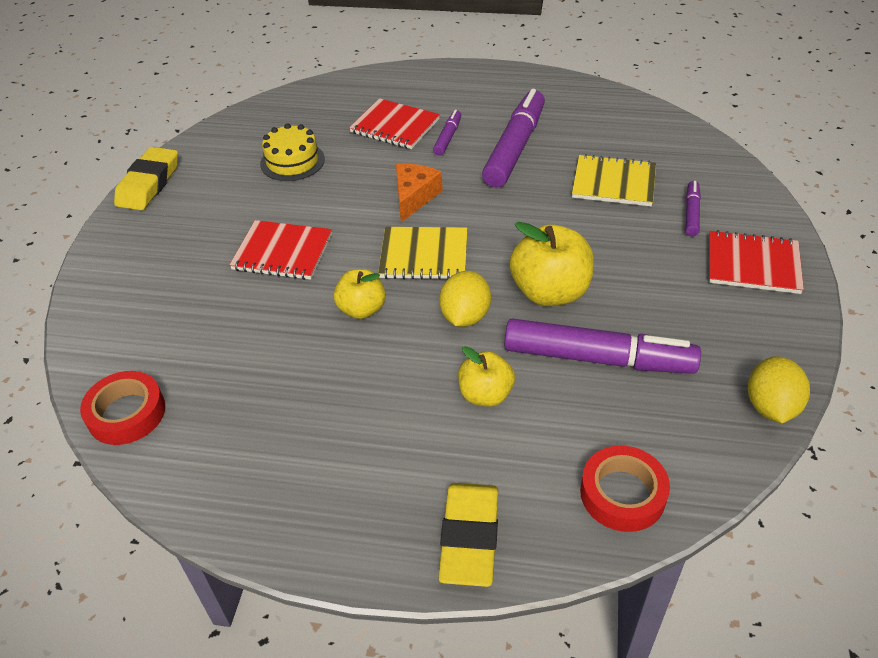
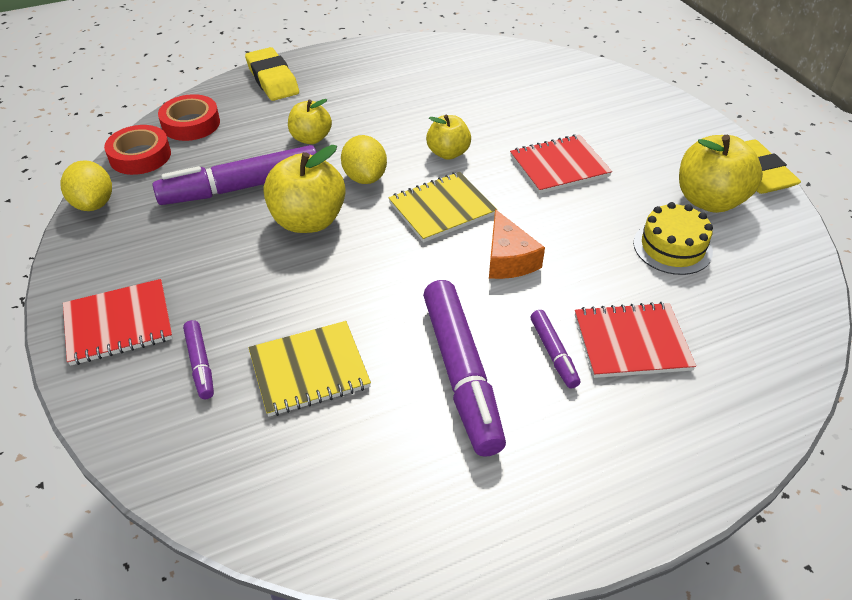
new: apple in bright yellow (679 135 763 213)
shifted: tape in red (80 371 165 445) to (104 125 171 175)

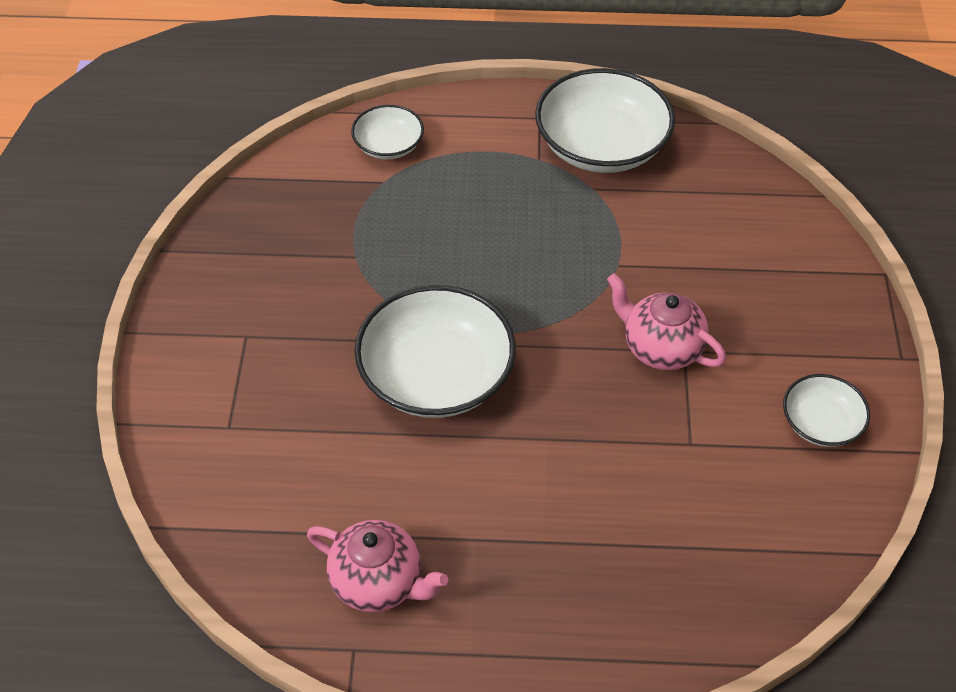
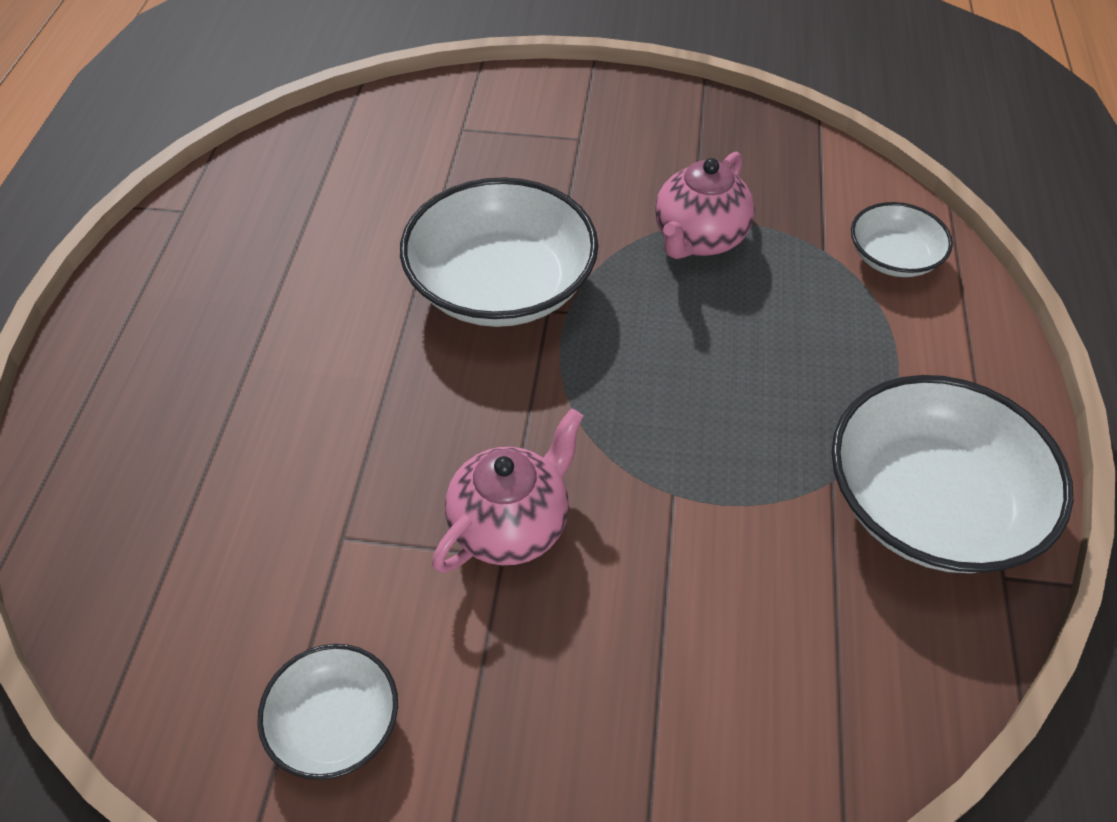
shifted: tea pot in rose-pink (307 520 448 612) to (655 152 755 259)

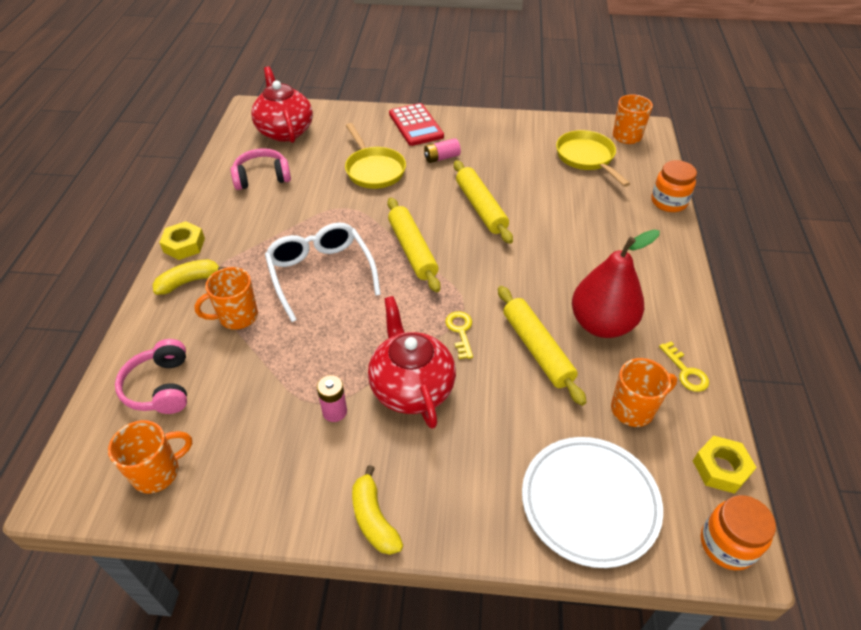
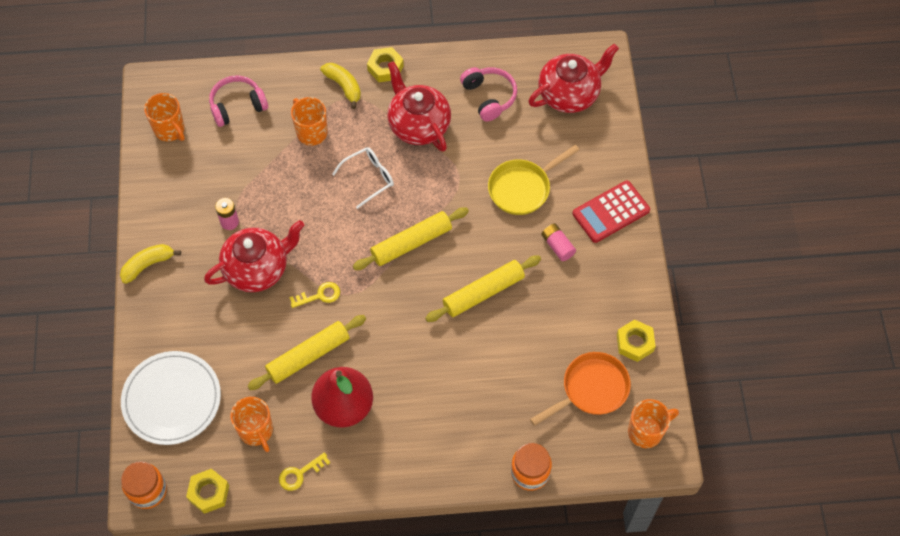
new: tea pot in red (388 61 451 152); hexagon nut in bright yellow (617 319 656 362)
repainted: skillet in bright yellow (556 130 630 187) to skillet in bright orange (530 352 631 426)
scaled: eyeglasses in snow-white (265 222 381 322) = (333 147 394 209) x0.62

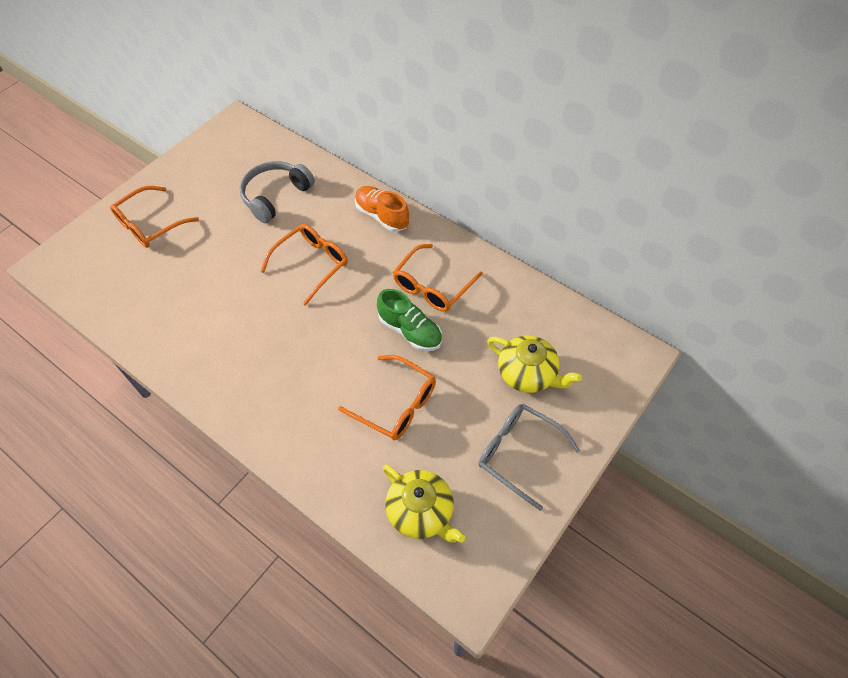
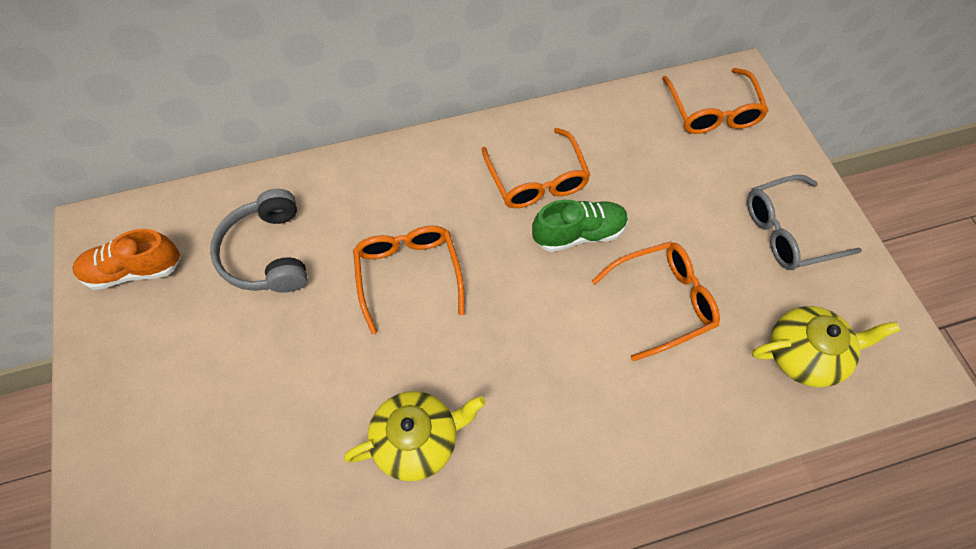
shifted: sneaker in bright orange (355 186 409 232) to (72 229 181 290); tea pot in bright yellow (487 335 582 393) to (344 391 486 481); eyeglasses in bright orange (110 186 199 248) to (662 68 769 134)

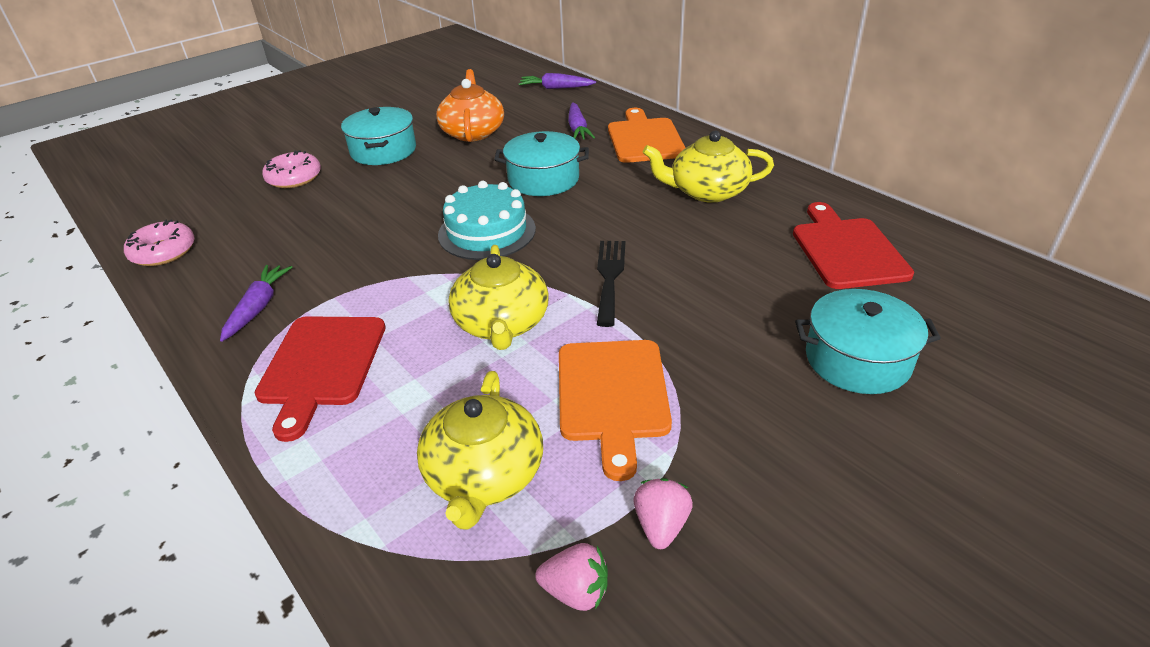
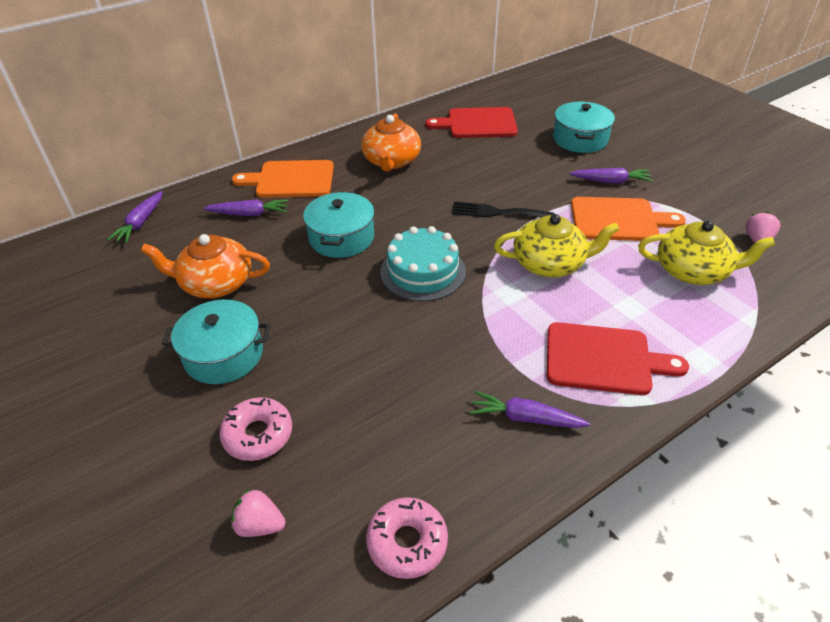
new: carrot in royal purple (569 168 653 183)
shifted: strawberry in rose-pink (633 478 693 549) to (231 489 286 537)
repainted: tea pot in bright yellow (643 131 774 203) to tea pot in bright orange (361 113 421 172)

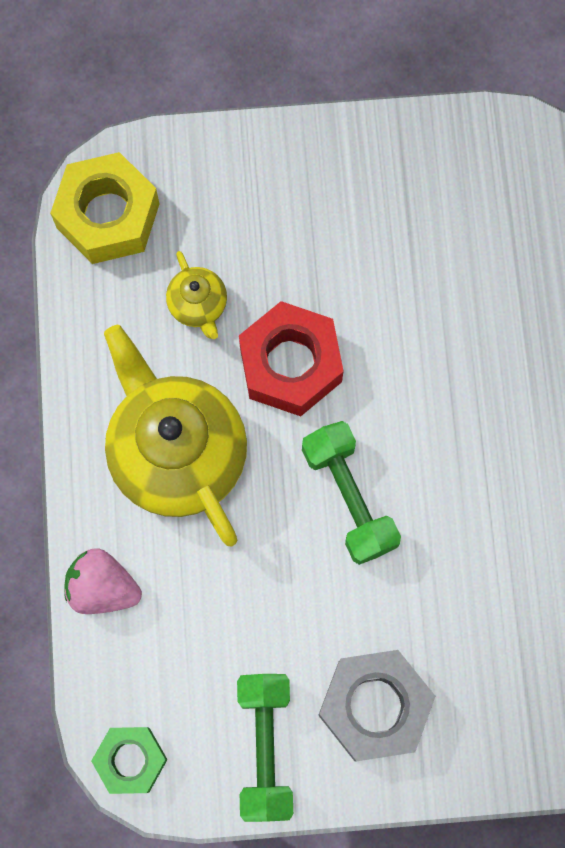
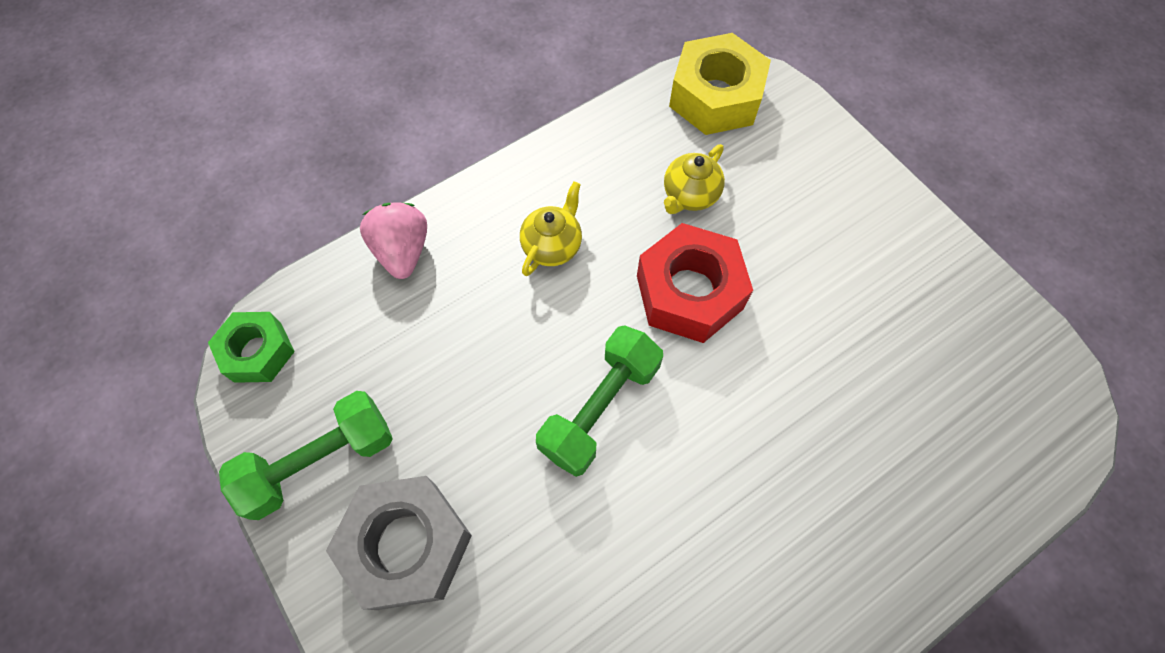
scaled: tea pot in bright yellow (104 325 247 546) = (520 181 582 276) x0.45

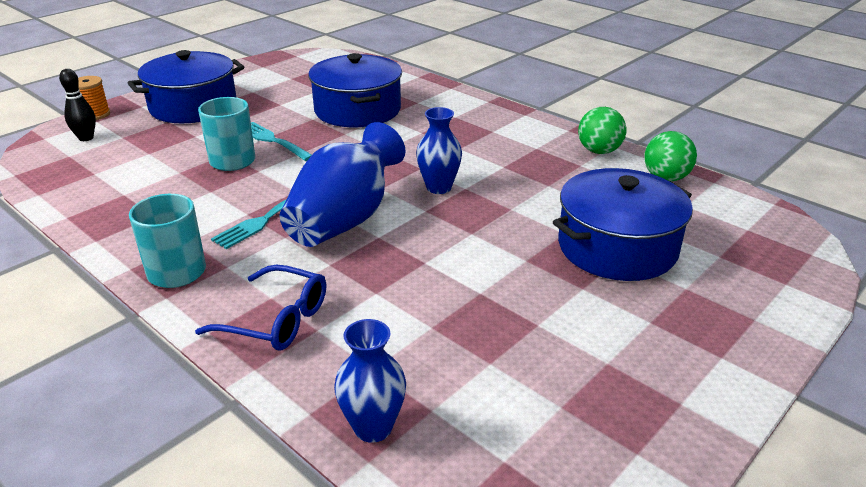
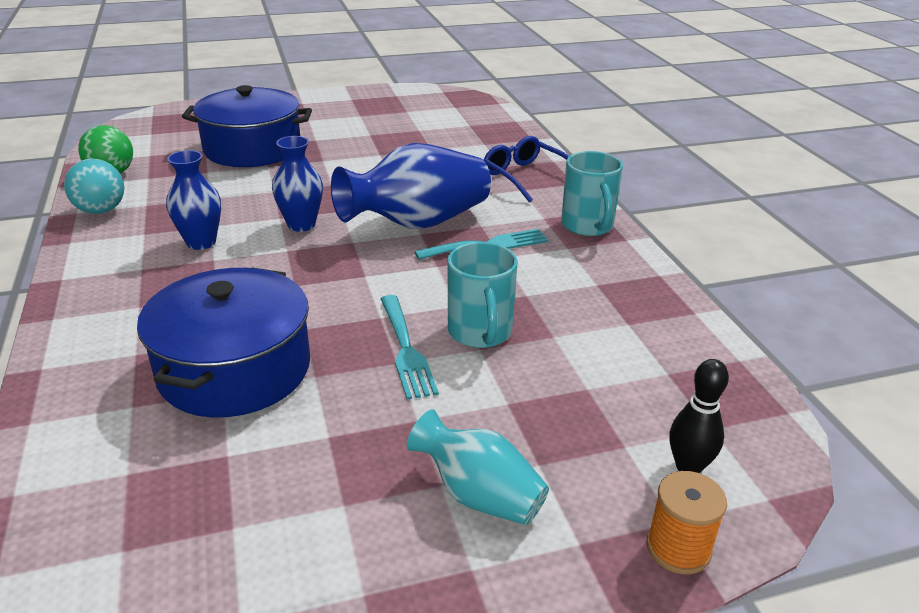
shifted: tall vase in royal blue (334 319 406 443) to (166 150 221 250)
swapped: pot in royal blue (128 50 244 123) to tall vase in turquoise (407 409 549 525)
repainted: ball in leaf-green (578 107 626 154) to ball in turquoise (64 159 124 214)

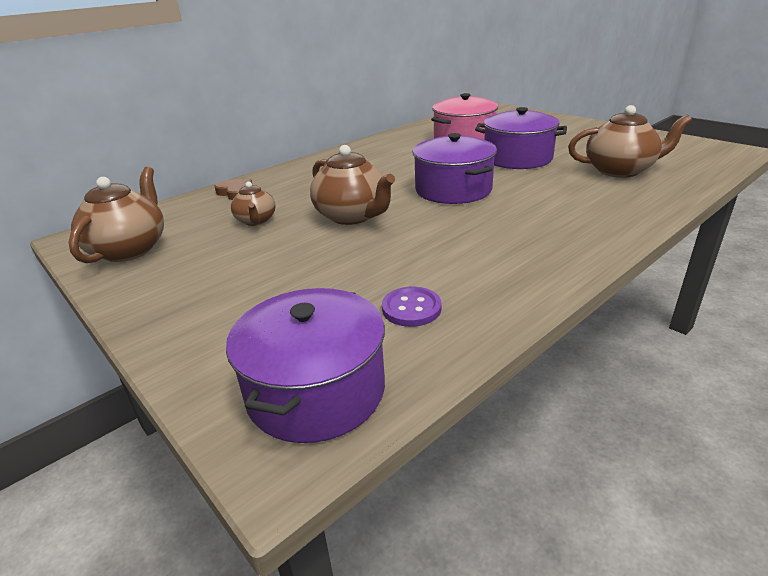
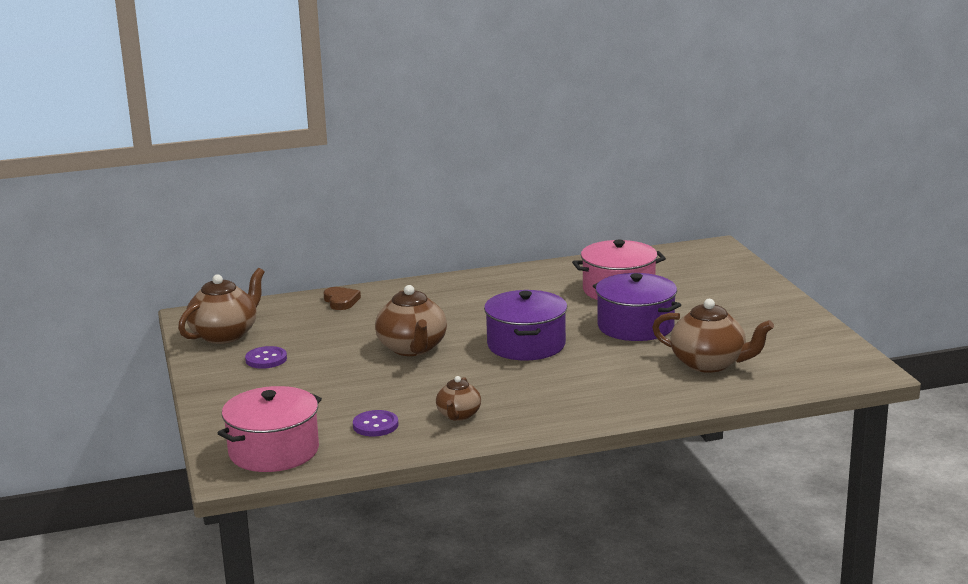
new: sewing button in royal purple (245 346 287 369)
shifted: tea pot in russet (231 182 275 226) to (436 376 481 421)
repainted: pot in royal purple (226 288 385 443) to pot in rose-pink (218 386 322 472)

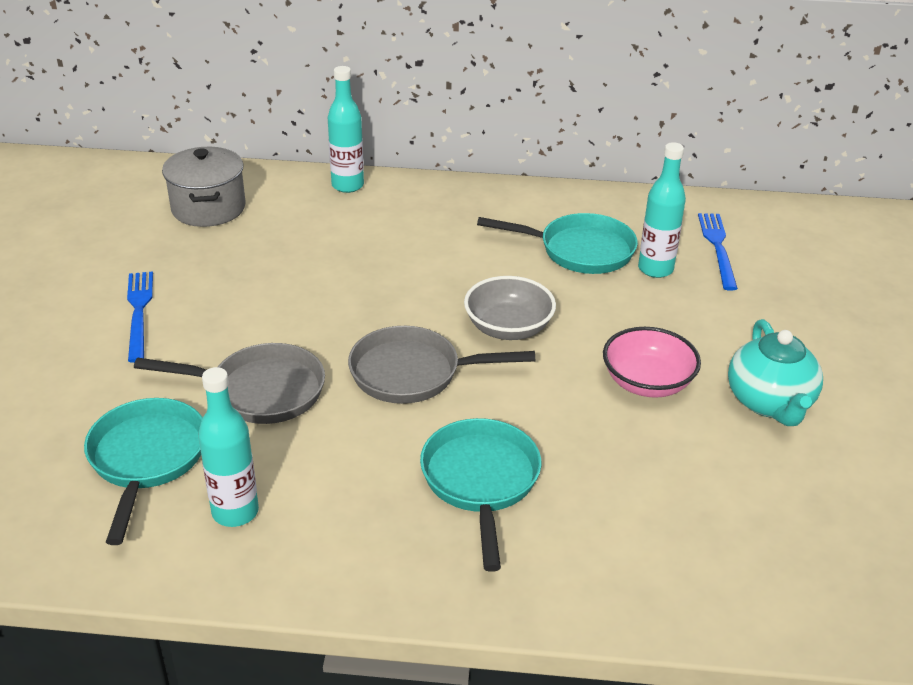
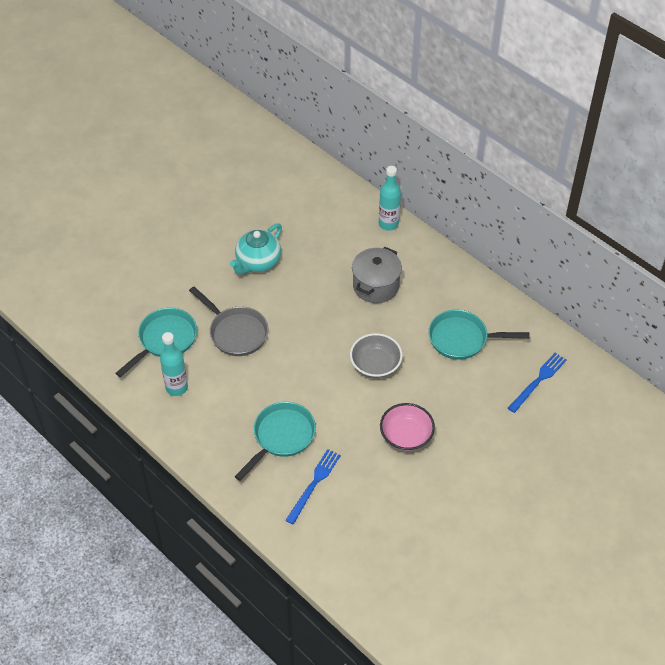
gone: skillet in ash-grey (348 326 535 404); drink bottle in turquoise (638 142 686 278)
shifted: tea pot in turquoise (728 319 823 426) to (230 223 282 274); dinner fork in royal blue (127 271 153 363) to (285 449 341 524); pot in ash-grey (162 147 246 227) to (352 247 402 303)
rotated: skillet in turquoise (477 213 638 274) = (428 310 530 360) 135 degrees clockwise

